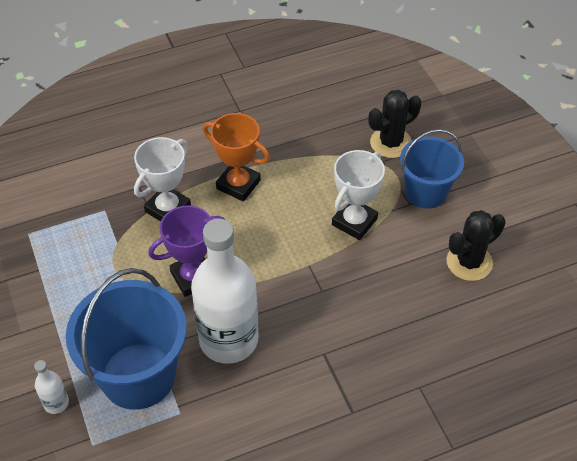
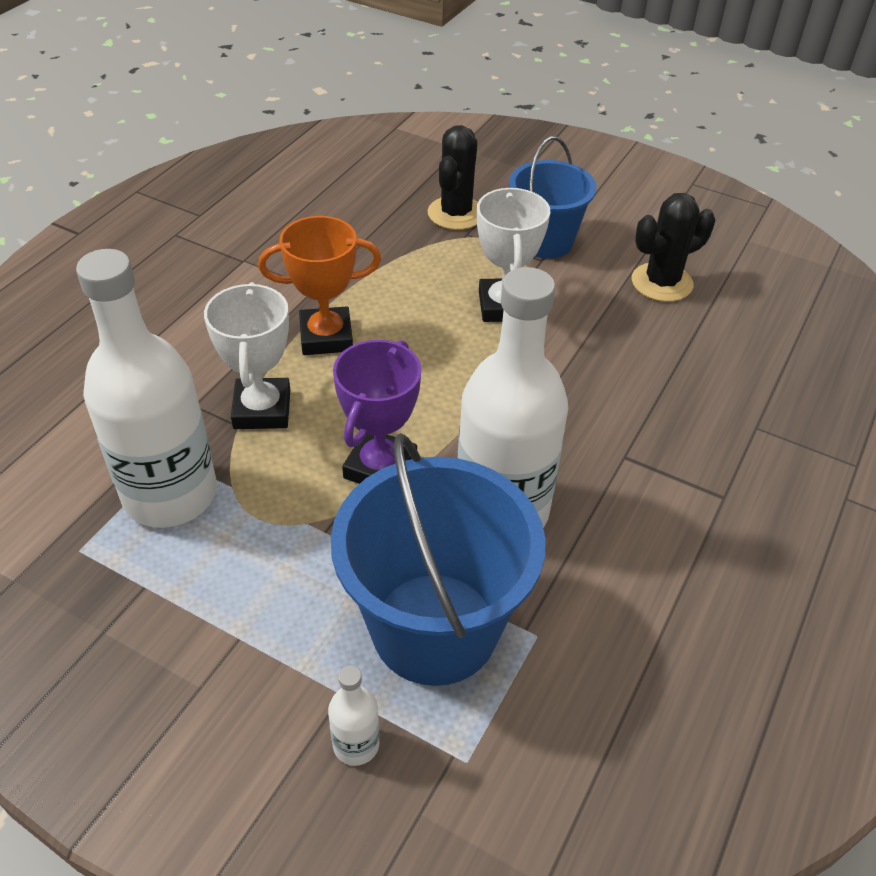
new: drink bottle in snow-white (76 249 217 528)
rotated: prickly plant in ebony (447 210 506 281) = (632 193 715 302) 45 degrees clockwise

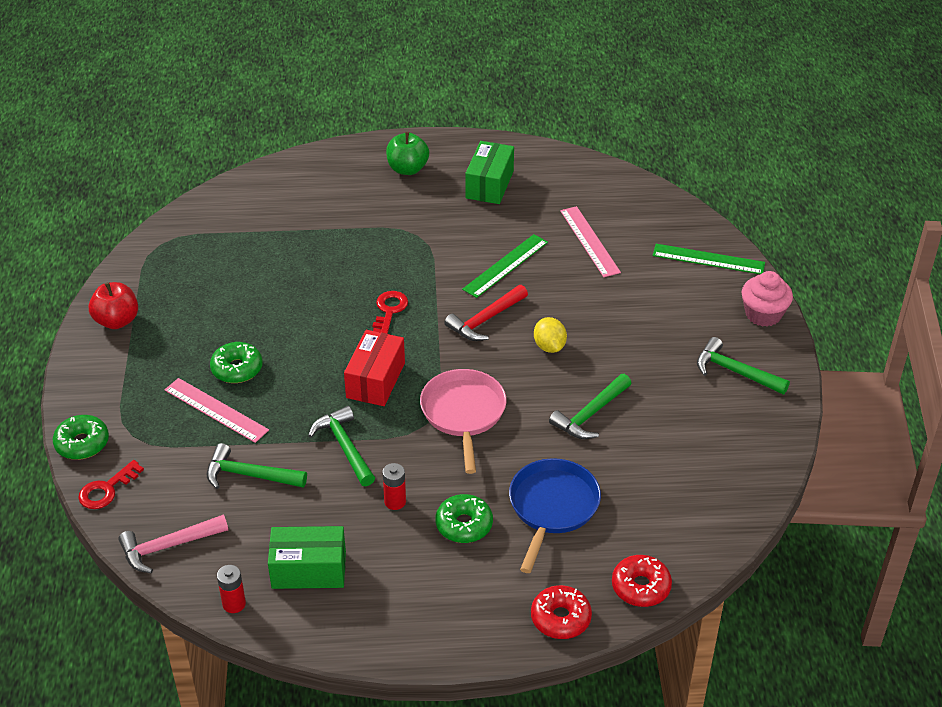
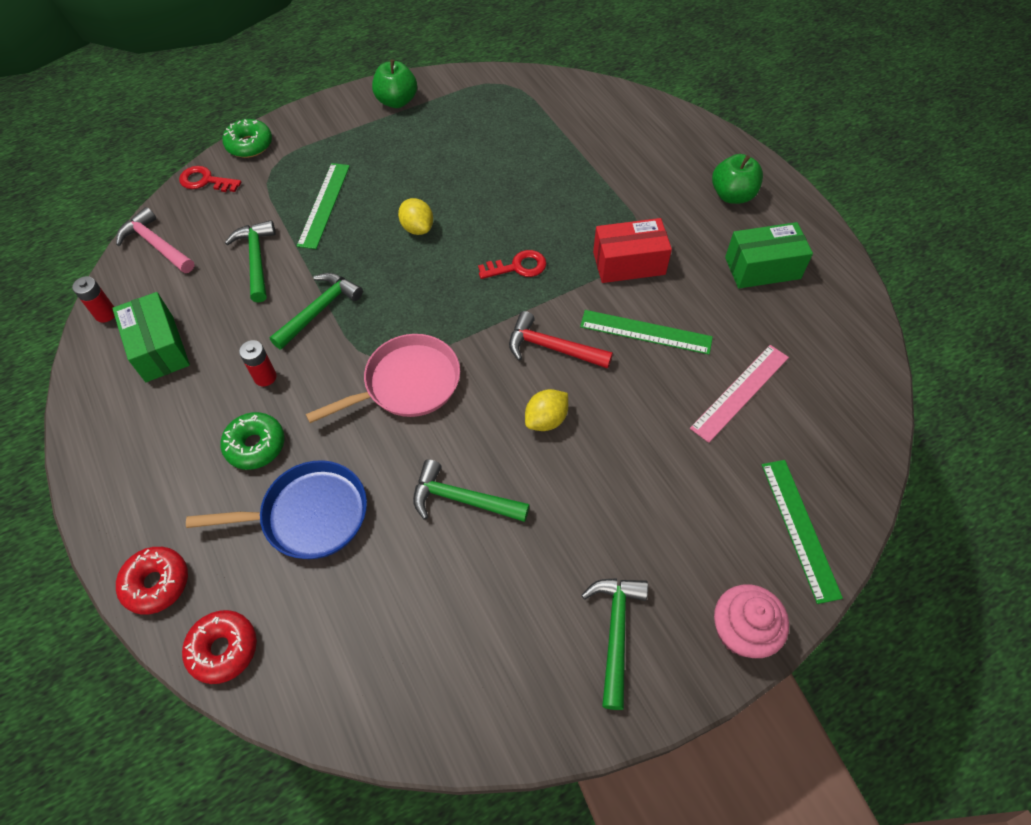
gone: glazed donut in leaf-green (210 342 263 383)
new: lemon in bright yellow (398 198 433 235)
shifted: package in red (344 330 405 406) to (593 218 672 283)
repainted: straightedge in rose-pink (164 378 269 443) to straightedge in leaf-green (297 163 350 249); apple in red (88 282 138 329) to apple in leaf-green (372 59 417 108)

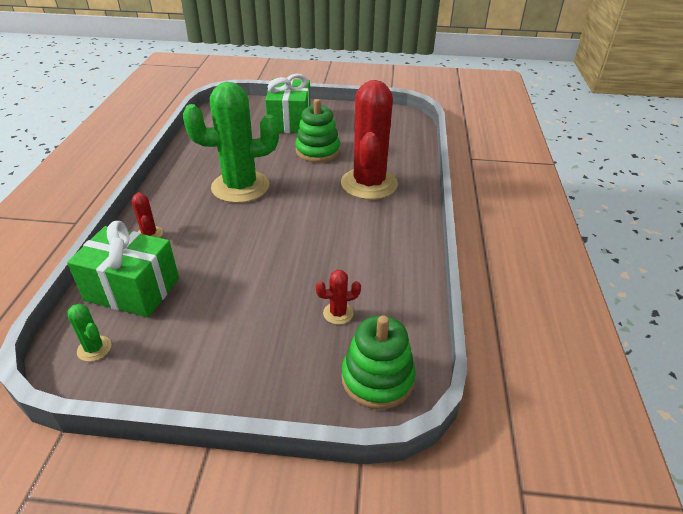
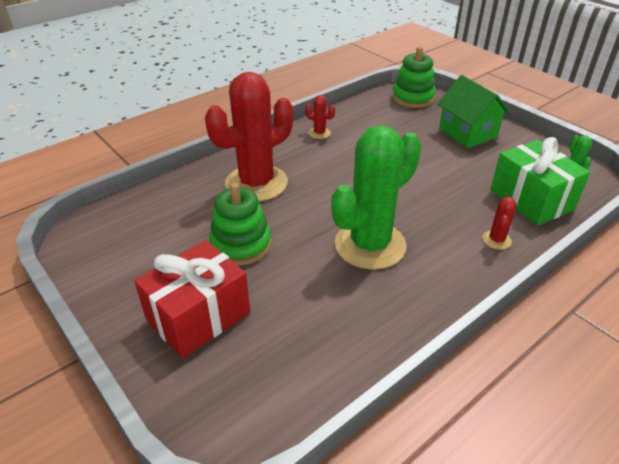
new: cottage in leaf-green (437 75 510 148)
shifted: prickly plant in red (316 270 361 325) to (305 95 335 139)
repainted: present in leaf-green (265 74 310 133) to present in red (134 240 250 358)
rotated: prickly plant in leaf-green (183 82 279 203) = (331 125 422 270) 75 degrees counterclockwise

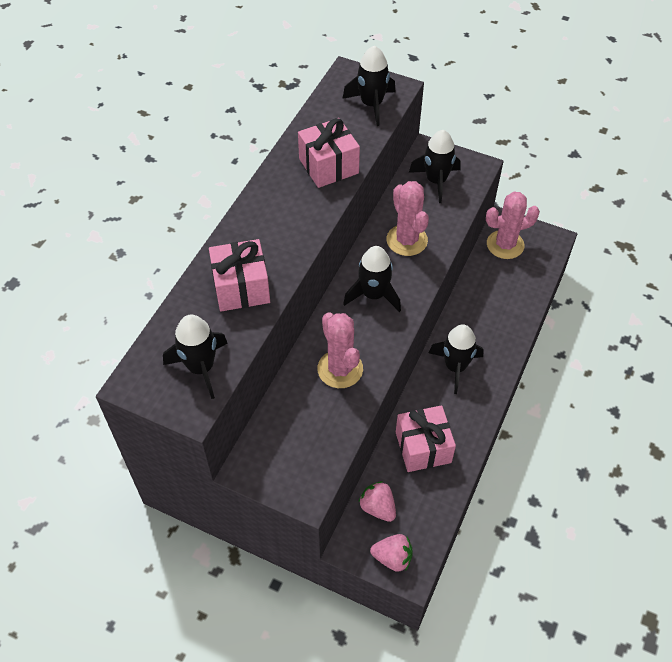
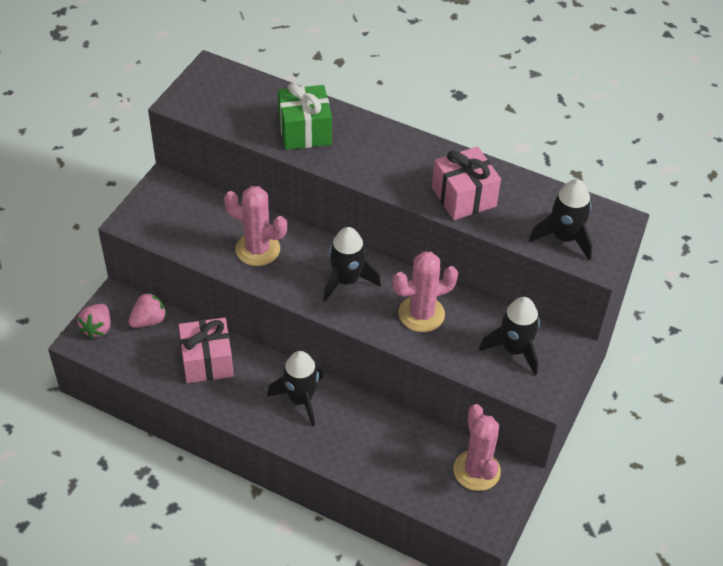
gone: rocket in ebony (163 315 228 399)
repainted: present in rose-pink (209 239 270 311) to present in leaf-green (278 83 332 150)
rotated: prickly plant in rose-pink (317 312 363 388) = (224 186 287 266) 45 degrees clockwise

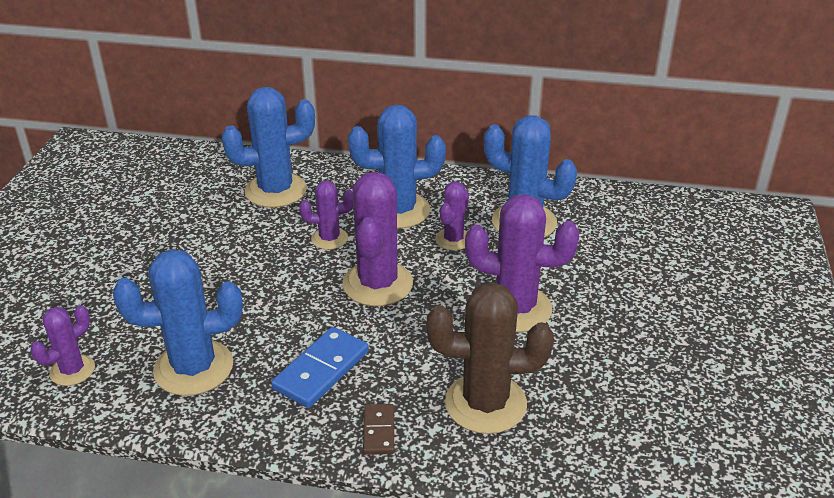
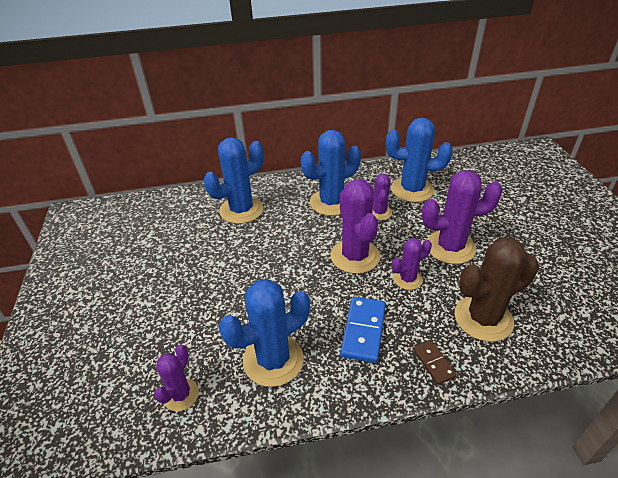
shifted: prickly plant in royal purple (299 181 353 250) to (392 238 432 290)

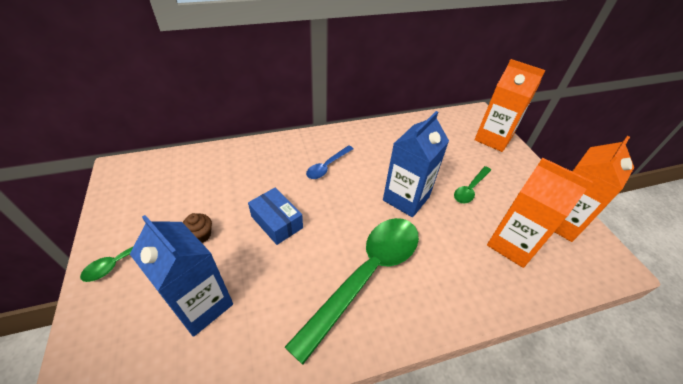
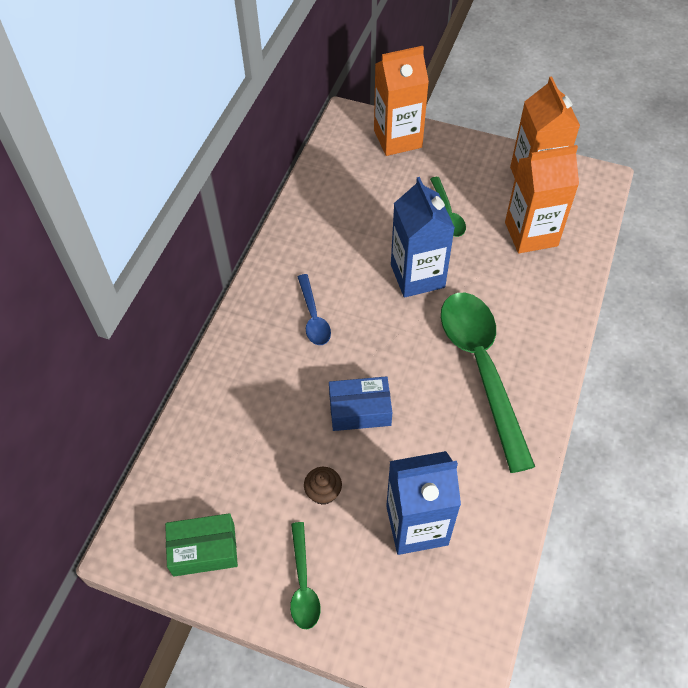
new: package in leaf-green (165 513 238 577)

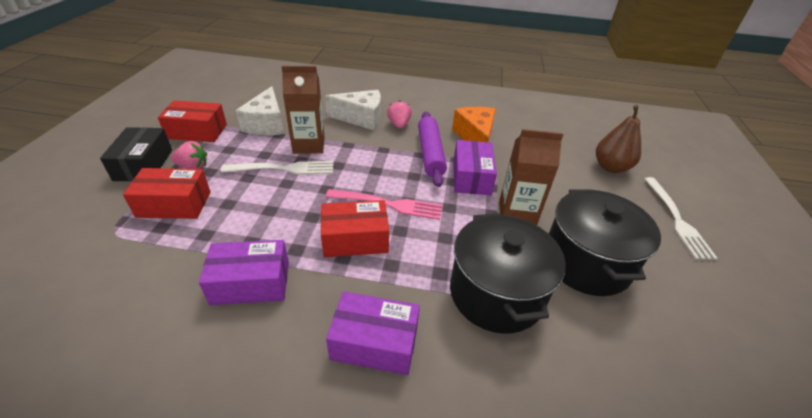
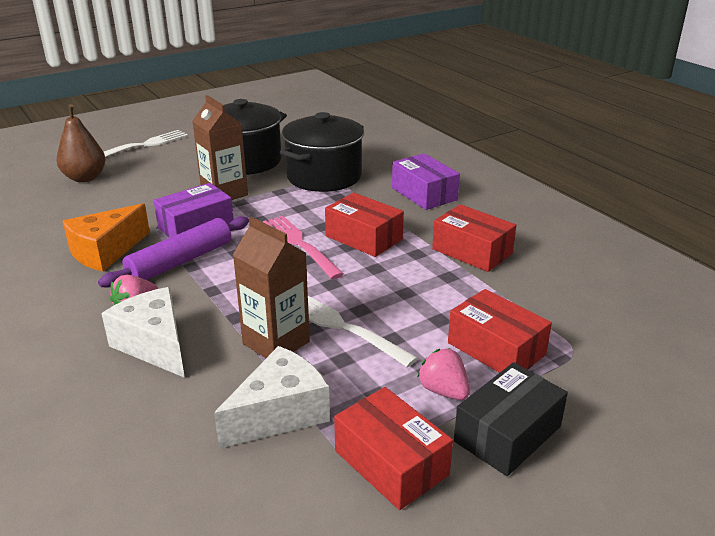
repainted: package in royal purple (199 240 289 305) to package in red (432 204 516 272)

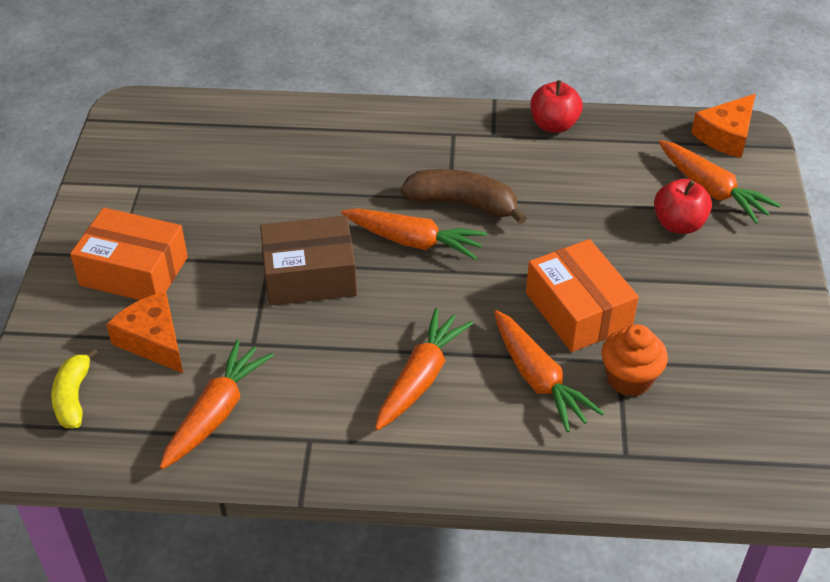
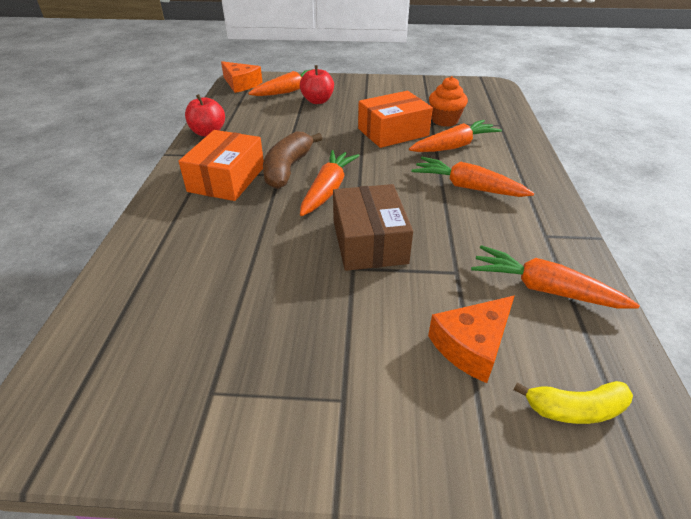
shifted: package in bright orange (70 208 188 300) to (179 130 264 201)

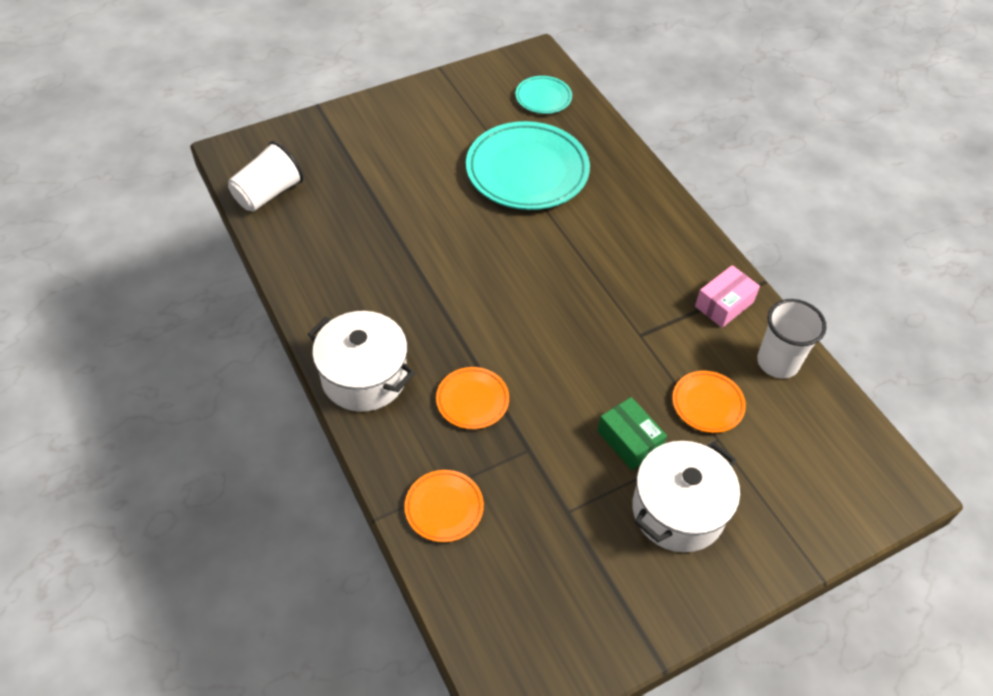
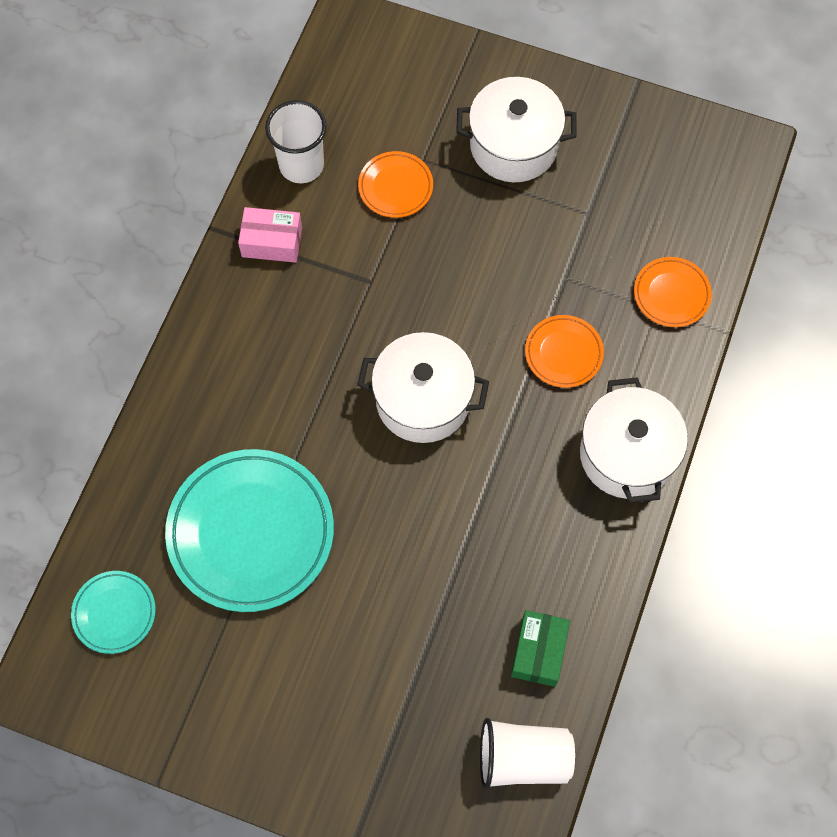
new: pot in snow-white (357 332 489 443)
shifted: package in leaf-green (597 397 667 470) to (511 610 570 687)

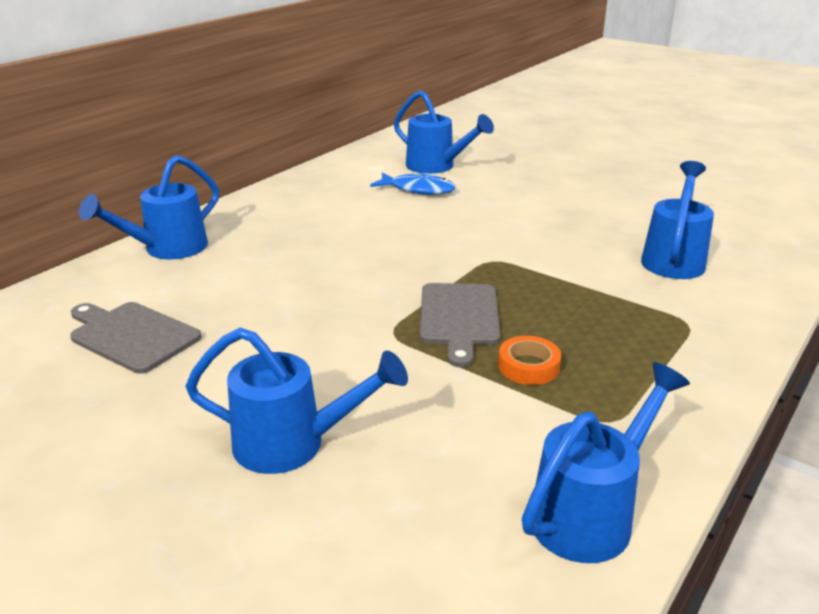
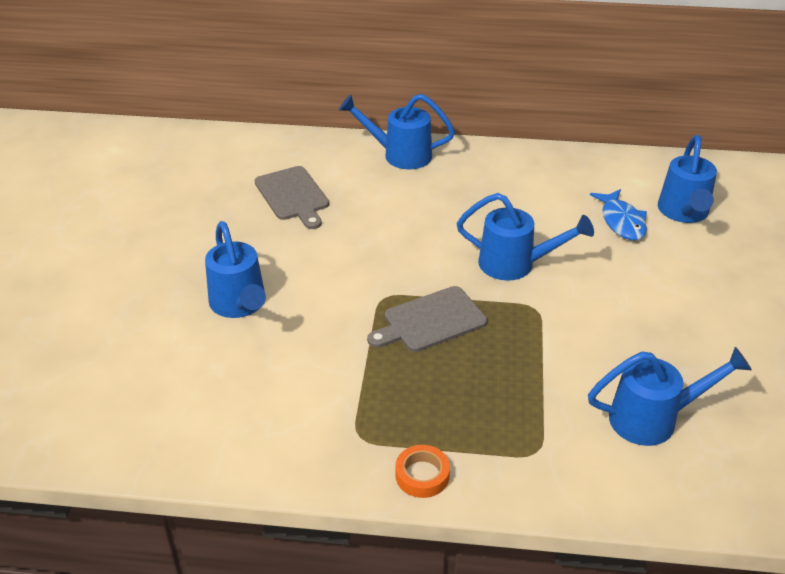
shifted: tape in bright orange (498 336 561 385) to (395 445 450 498); sprinkling can in royal blue (522 362 690 563) to (457 193 594 281)
rotated: bread board in ash-grey (70 302 201 374) = (255 166 329 229) 150 degrees clockwise

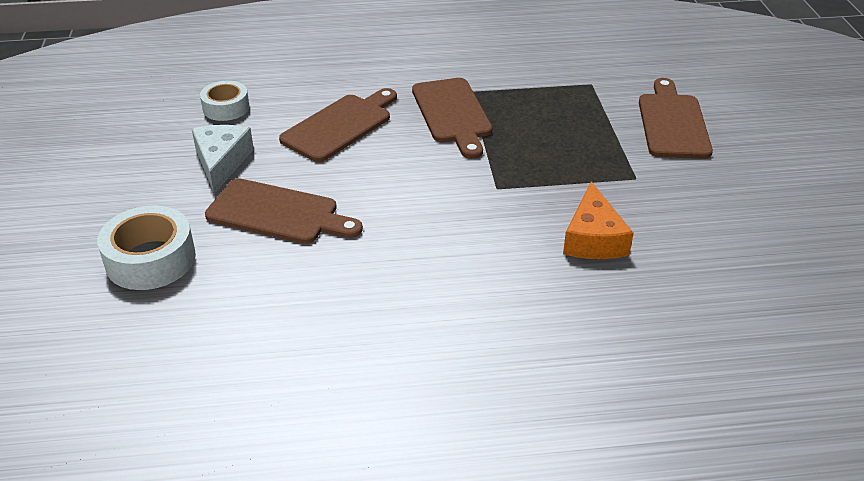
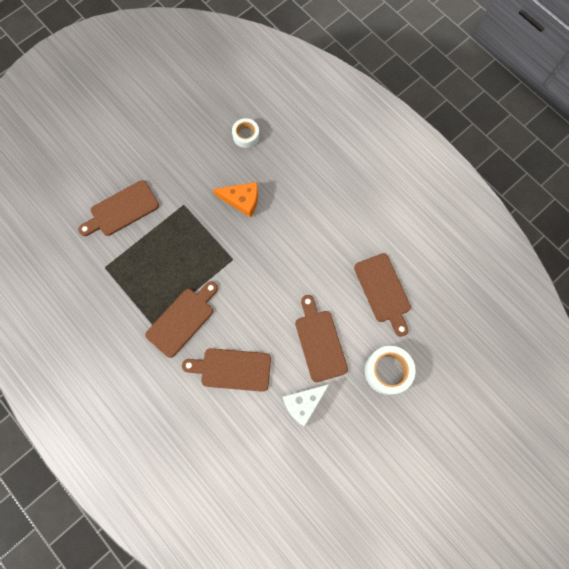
new: bread board in russet (354 253 411 337)
shifted: tape in snow-white (200 81 249 121) to (232 118 260 148)
rotated: cheese in bright orange (563 182 634 259) = (213 182 258 218) 45 degrees clockwise

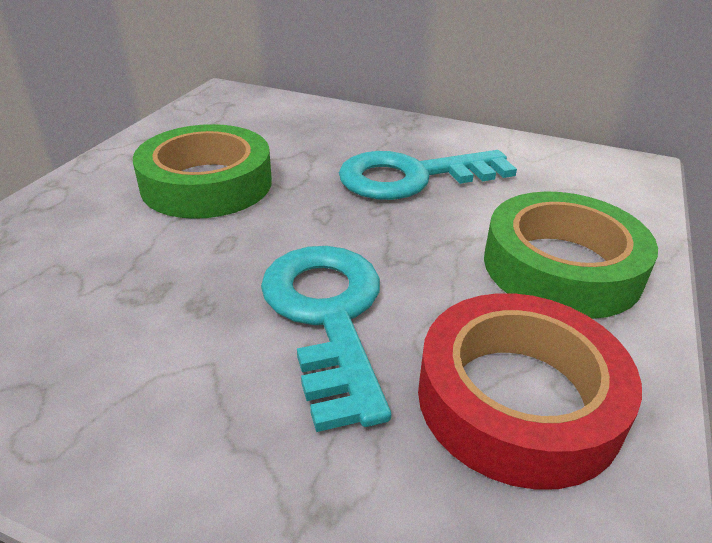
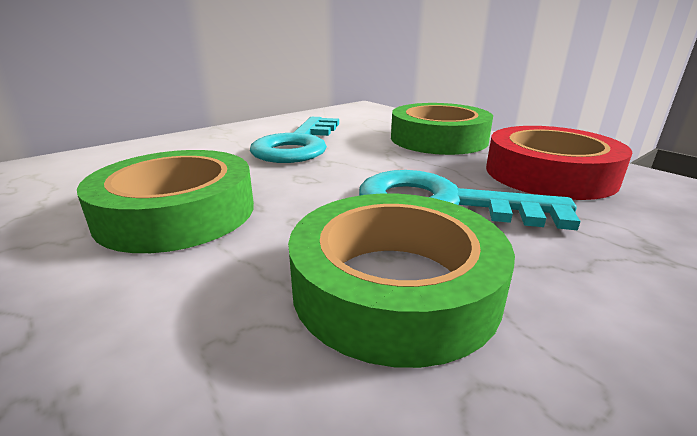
new: tape in leaf-green (288 194 515 368)

